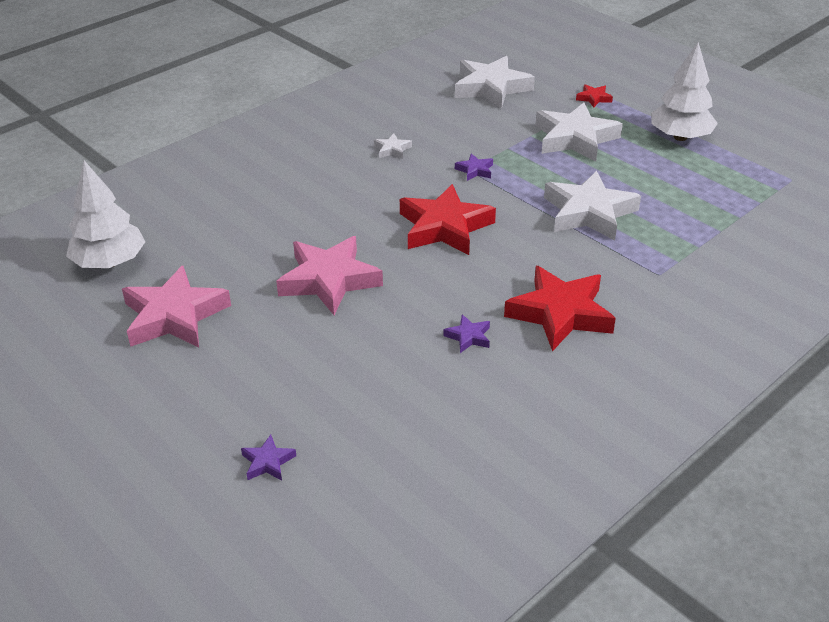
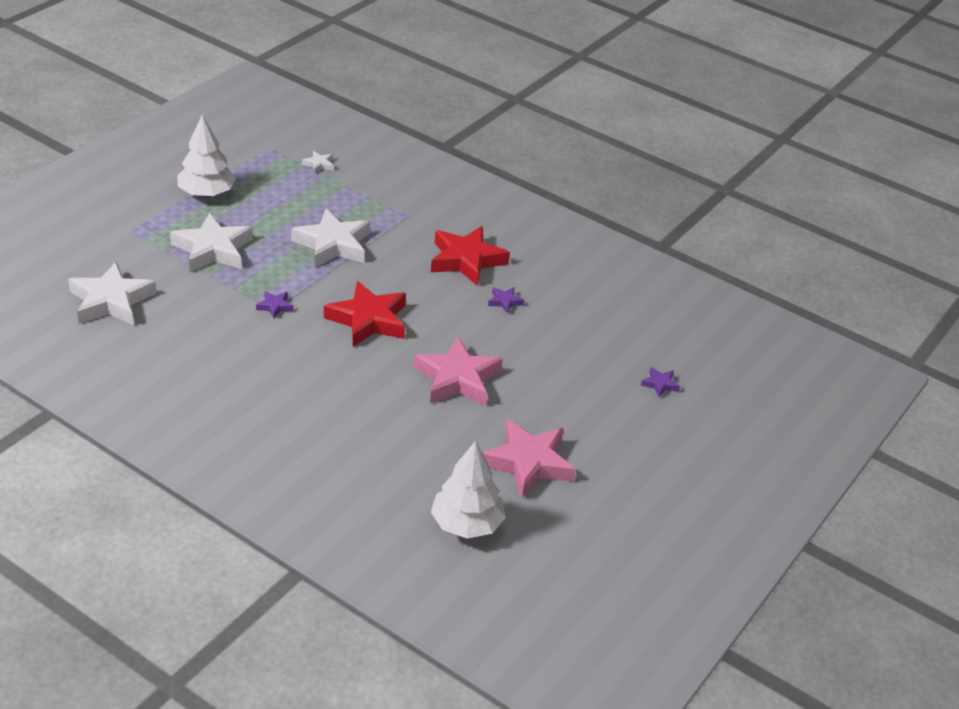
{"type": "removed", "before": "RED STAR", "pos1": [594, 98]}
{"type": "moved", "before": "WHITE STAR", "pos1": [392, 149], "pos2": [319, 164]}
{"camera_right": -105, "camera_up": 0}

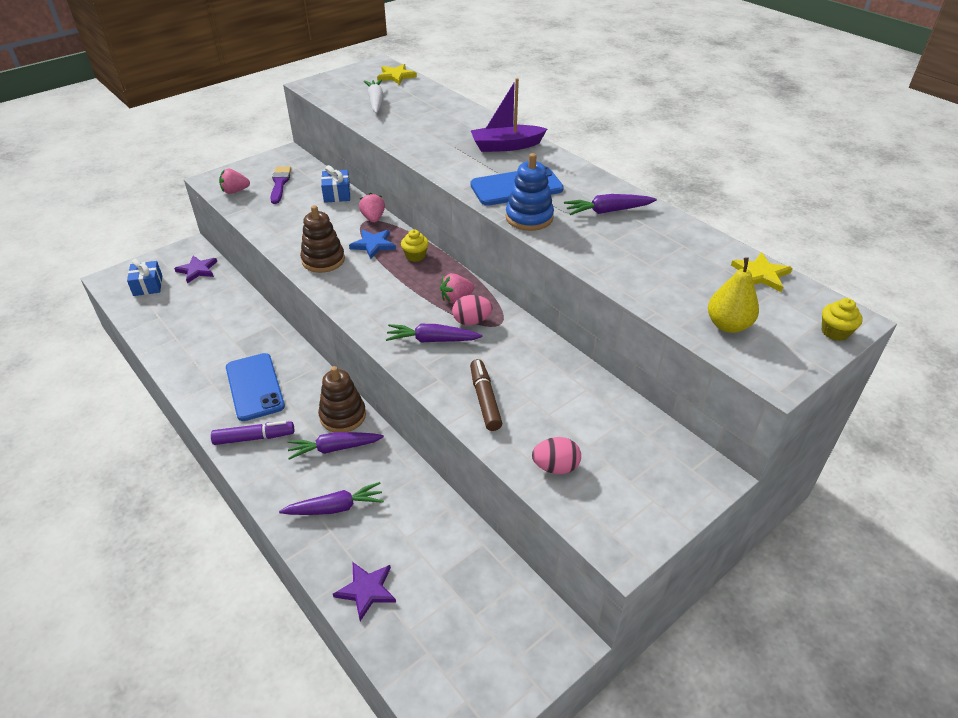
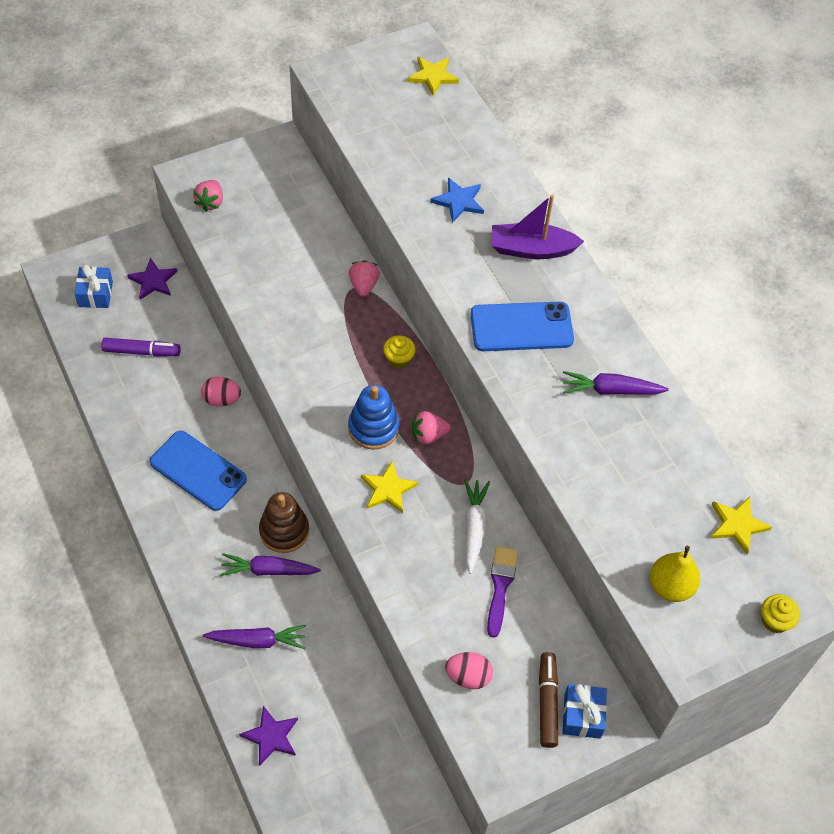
{"type": "removed", "before": "BROWN STACKING TOY", "pos1": [323, 260]}
{"type": "moved", "before": "PURPLE MARKER", "pos1": [254, 438], "pos2": [141, 351]}
{"type": "moved", "before": "PURPLE BRUSH", "pos1": [280, 183], "pos2": [500, 586]}
{"type": "moved", "before": "BLUE GIFT", "pos1": [337, 194], "pos2": [582, 716]}
{"type": "moved", "before": "BLUE STAR", "pos1": [373, 245], "pos2": [458, 201]}
{"type": "moved", "before": "WHITE CARROT", "pos1": [376, 101], "pos2": [474, 527]}
{"type": "moved", "before": "PINK EGG", "pos1": [471, 321], "pos2": [221, 399]}
{"type": "moved", "before": "BROWN MARKER", "pos1": [485, 400], "pos2": [547, 703]}
{"type": "moved", "before": "BLUE STACKING TOY", "pos1": [529, 218], "pos2": [373, 428]}
{"type": "replaced", "before": "PURPLE CARROT", "after": "YELLOW STAR", "pos1": [432, 340], "pos2": [388, 489]}
{"type": "turned", "before": "PINK STRAWBERRY", "pos1": [235, 191], "pos2": [210, 202], "turn": -75}
{"type": "turned", "before": "BLUE PHONE", "pos1": [255, 387], "pos2": [198, 471], "turn": -45}
{"camera_right": 10, "camera_up": 15}

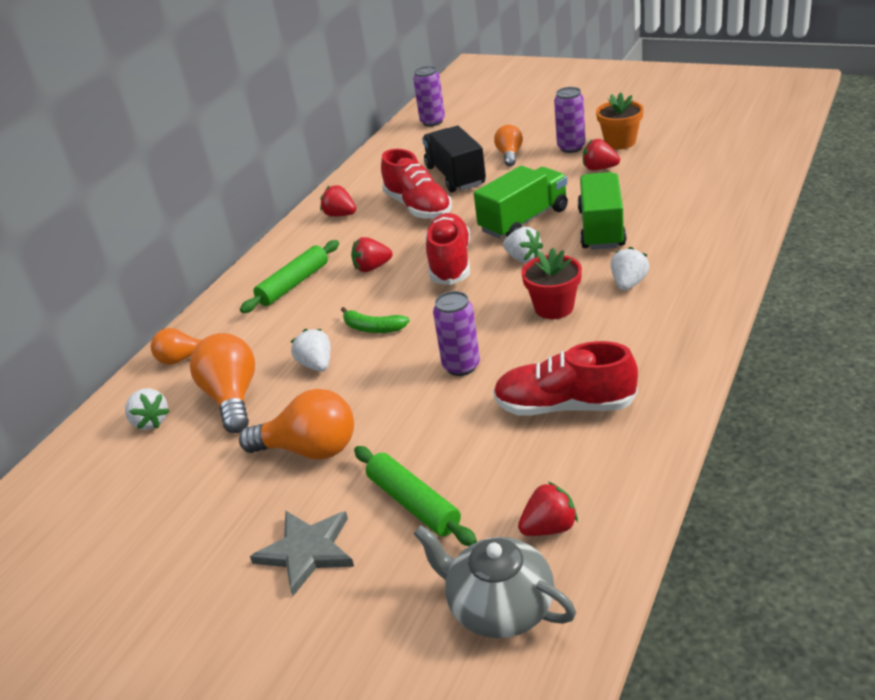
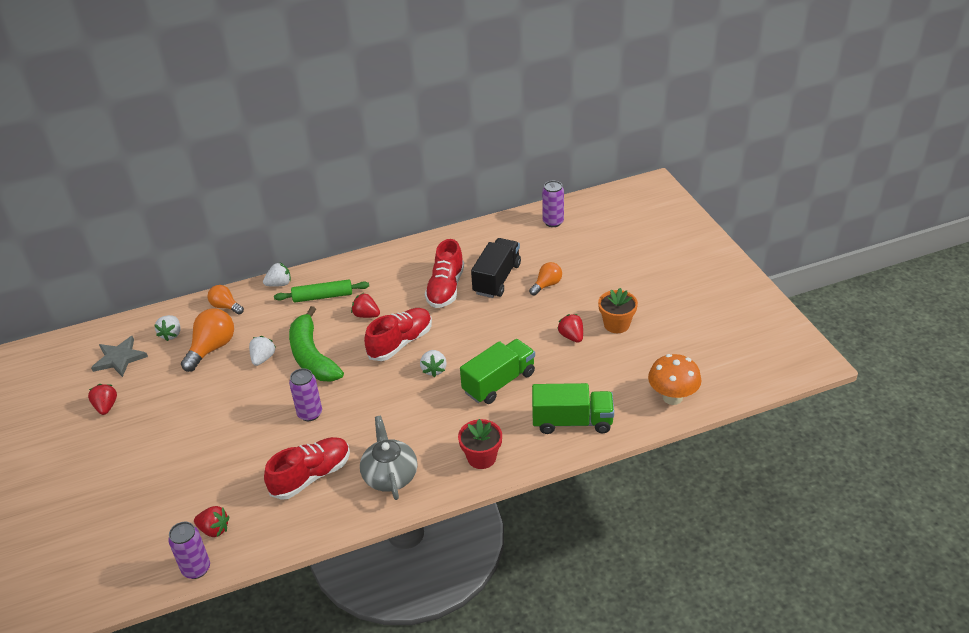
{"type": "removed", "before": "ORANGE LIGHT BULB", "pos1": [310, 449]}
{"type": "removed", "before": "GREEN ROLLING PIN", "pos1": [413, 503]}
{"type": "added", "after": "ORANGE MUSHROOM", "pos2": [672, 397]}
{"type": "moved", "before": "GREY STAR", "pos1": [306, 551], "pos2": [119, 358]}
{"type": "moved", "before": "RED STRAWBERRY", "pos1": [340, 215], "pos2": [106, 407]}
{"type": "moved", "before": "GREY TEAPOT", "pos1": [499, 607], "pos2": [390, 475]}
{"type": "moved", "before": "GREEN TRUCK", "pos1": [524, 220], "pos2": [572, 422]}
{"type": "moved", "before": "RED FLOWER POT", "pos1": [554, 307], "pos2": [481, 457]}
{"type": "moved", "before": "PURPLE CAN", "pos1": [571, 147], "pos2": [196, 569]}
{"type": "moved", "before": "WHITE STRAWBERRY", "pos1": [629, 284], "pos2": [279, 284]}
{"type": "turned", "before": "RED SHOE", "pos1": [565, 406], "pos2": [311, 476], "turn": 90}
{"type": "resized", "before": "GREEN BANANA", "pos1": [373, 328], "pos2": [312, 356], "scale": 2.1}
{"camera_right": 40, "camera_up": 5}

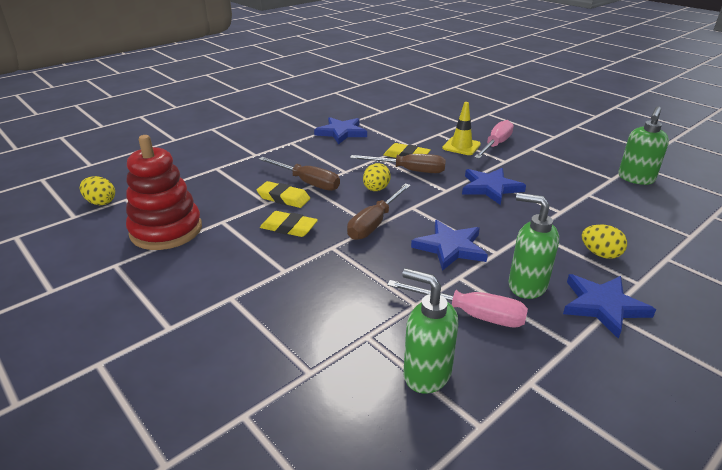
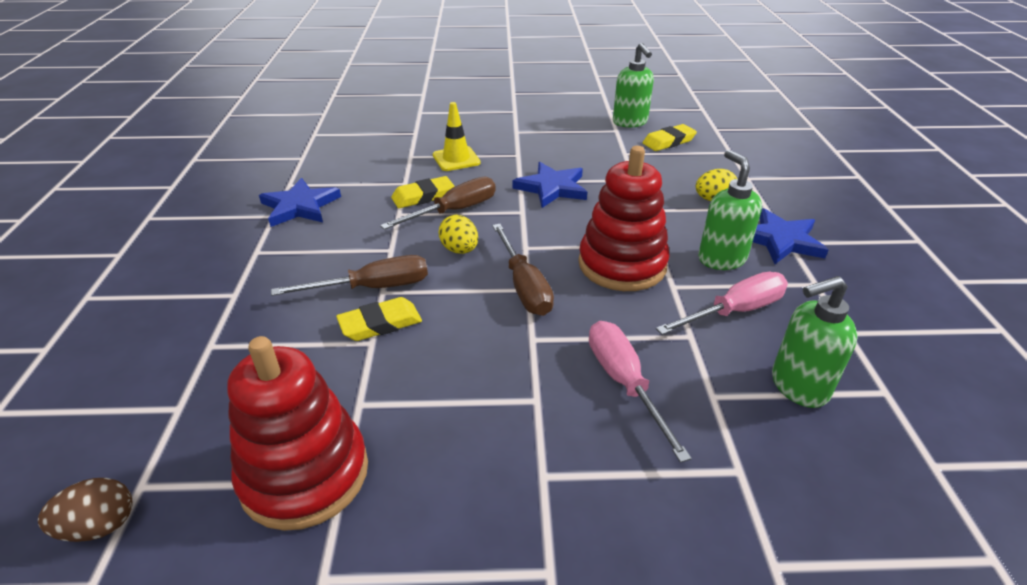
{"type": "moved", "before": "YELLOW ERASER", "pos1": [289, 227], "pos2": [668, 141]}
{"type": "moved", "before": "PINK SCREWDRIVER", "pos1": [495, 145], "pos2": [624, 383]}
{"type": "replaced", "before": "BLUE STAR", "after": "RED STACKING TOY", "pos1": [450, 247], "pos2": [622, 265]}
{"type": "recoloured", "before": "YELLOW EGG", "after": "BROWN EGG", "pos1": [100, 202], "pos2": [100, 526]}
{"type": "turned", "before": "GREEN SOAP DISPENSER", "pos1": [526, 285], "pos2": [721, 259], "turn": 90}
{"camera_right": -50, "camera_up": 5}

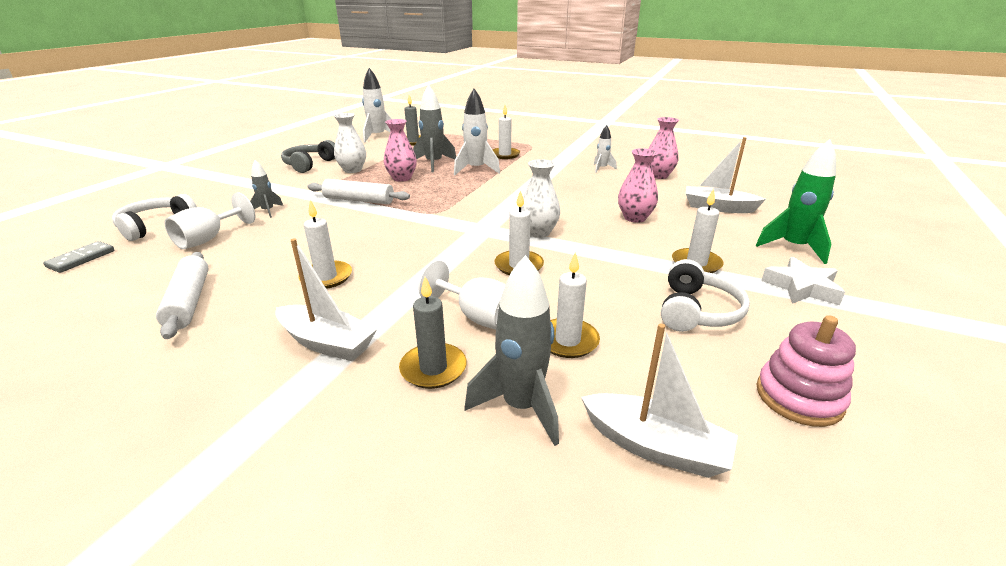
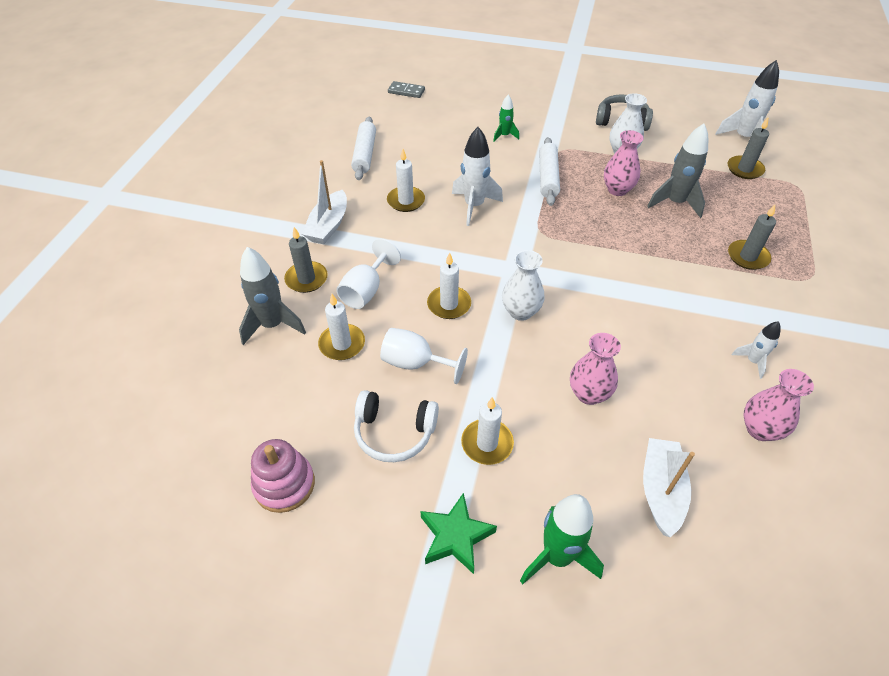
{"type": "removed", "before": "WHITE HEADPHONES", "pos1": [156, 226]}
{"type": "removed", "before": "WHITE BOAT", "pos1": [655, 446]}
{"type": "moved", "before": "WHITE GOBLET", "pos1": [208, 239], "pos2": [415, 363]}
{"type": "moved", "before": "WHITE ROCKET", "pos1": [476, 170], "pos2": [474, 206]}
{"type": "recoloured", "before": "GREY ROCKET", "after": "GREEN ROCKET", "pos1": [268, 211], "pos2": [504, 136]}
{"type": "recoloured", "before": "WHITE CANDLE", "after": "GREY CANDLE", "pos1": [504, 155], "pos2": [747, 257]}
{"type": "recoloured", "before": "WHITE STAR", "after": "GREEN STAR", "pos1": [801, 287], "pos2": [455, 536]}
{"type": "turned", "before": "WHITE ROLLING PIN", "pos1": [189, 302], "pos2": [365, 154], "turn": -60}
{"camera_right": 80, "camera_up": 20}

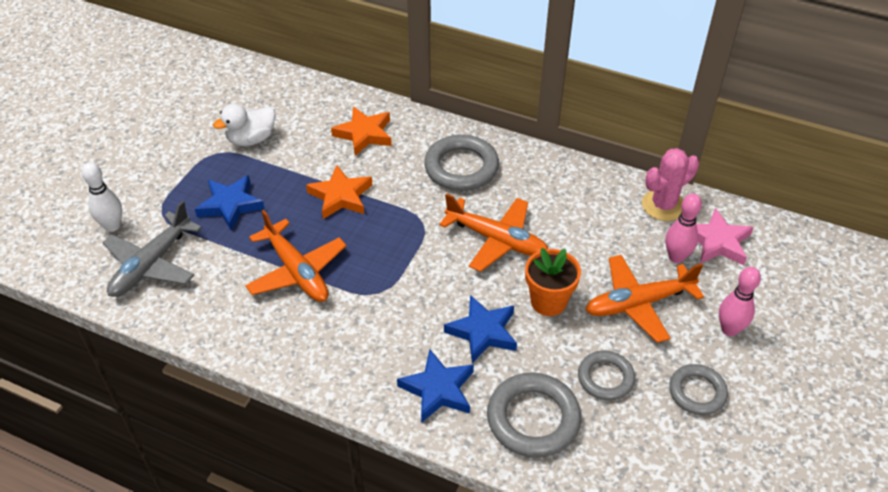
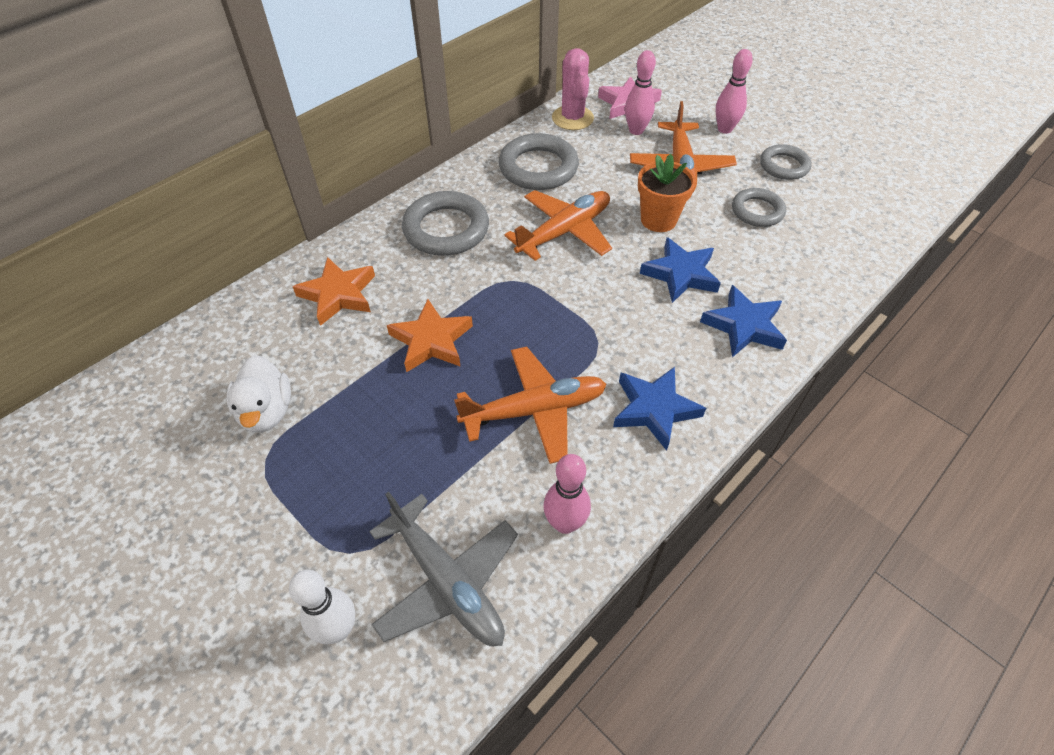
{"type": "added", "after": "PINK BOWLING PIN", "pos2": [565, 523]}
{"type": "moved", "before": "BLUE STAR", "pos1": [230, 205], "pos2": [654, 409]}
{"type": "moved", "before": "GREY RING", "pos1": [533, 418], "pos2": [538, 168]}
{"camera_right": -70, "camera_up": 5}

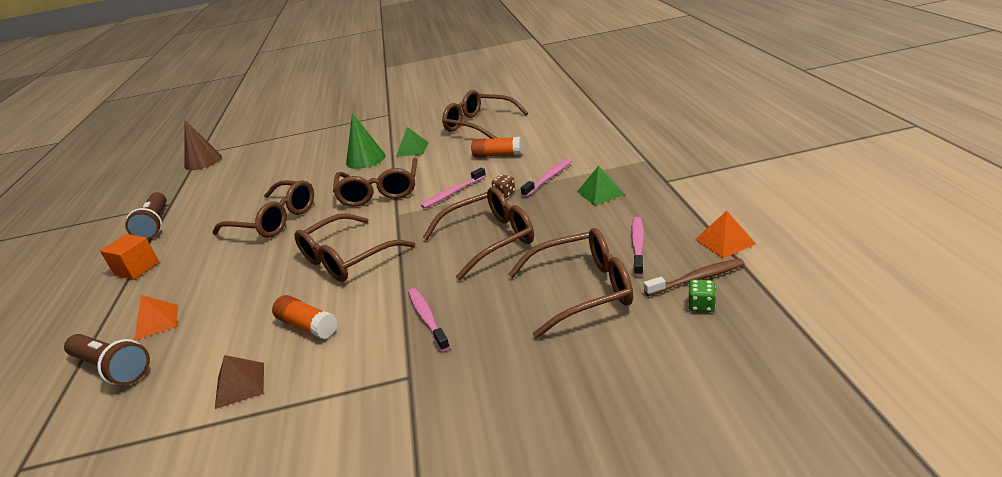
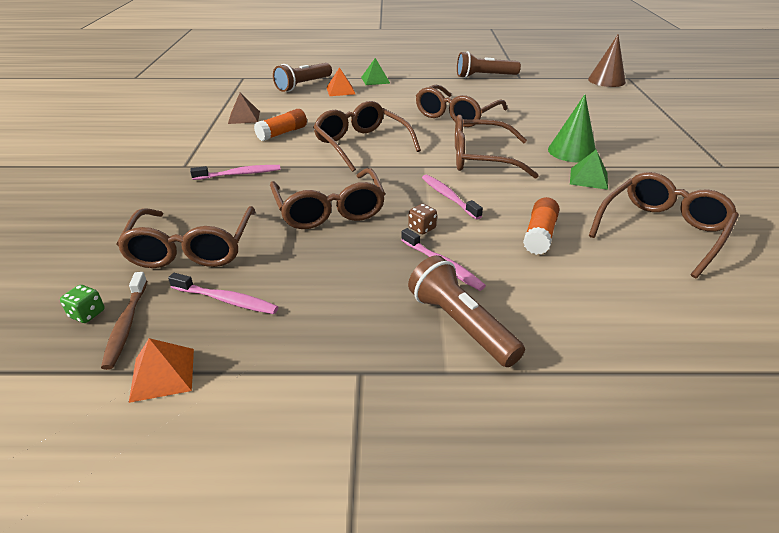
{"type": "removed", "before": "ORANGE CUBE", "pos1": [137, 269]}
{"type": "added", "after": "BROWN FLASHLIGHT", "pos2": [460, 324]}
{"type": "moved", "before": "GREEN PYRAMID", "pos1": [600, 193], "pos2": [375, 80]}
{"camera_right": 95, "camera_up": 5}

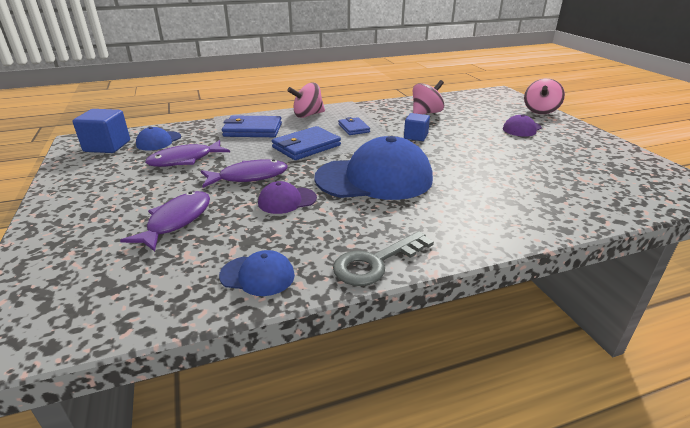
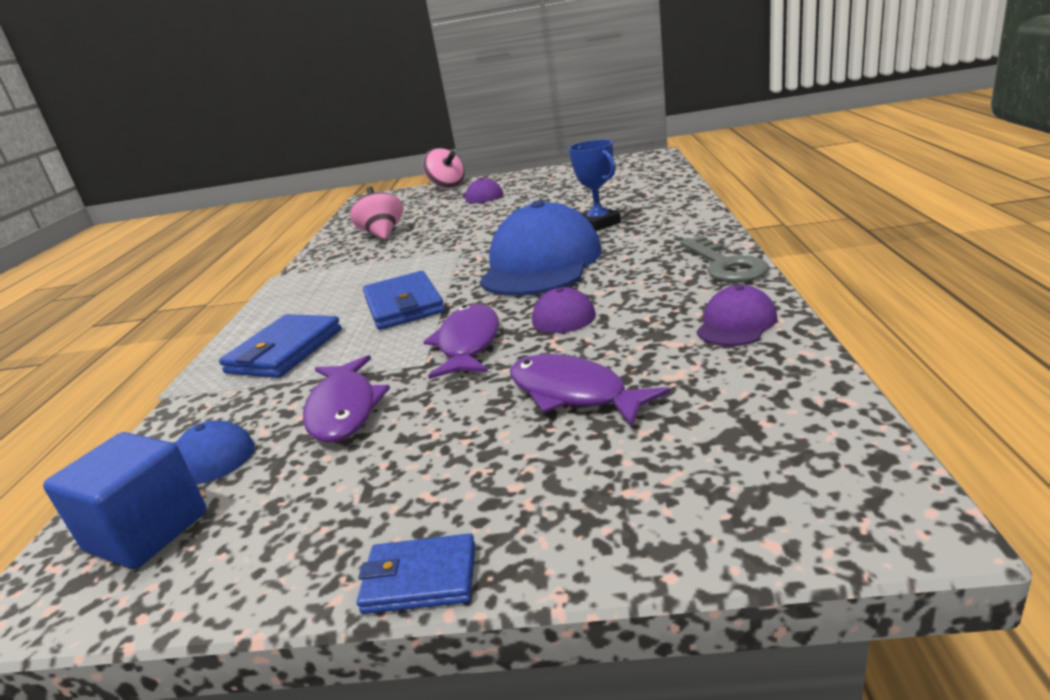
{"type": "removed", "before": "PINK SPINNING TOP", "pos1": [308, 115]}
{"type": "removed", "before": "BLUE CUBE", "pos1": [415, 136]}
{"type": "added", "after": "BLUE TROPHY", "pos2": [599, 224]}
{"type": "moved", "before": "BLUE WALLET", "pos1": [353, 128], "pos2": [420, 579]}
{"type": "recoloured", "before": "BLUE CAP", "after": "PURPLE CAP", "pos1": [257, 275], "pos2": [736, 323]}
{"camera_right": -65, "camera_up": -5}

